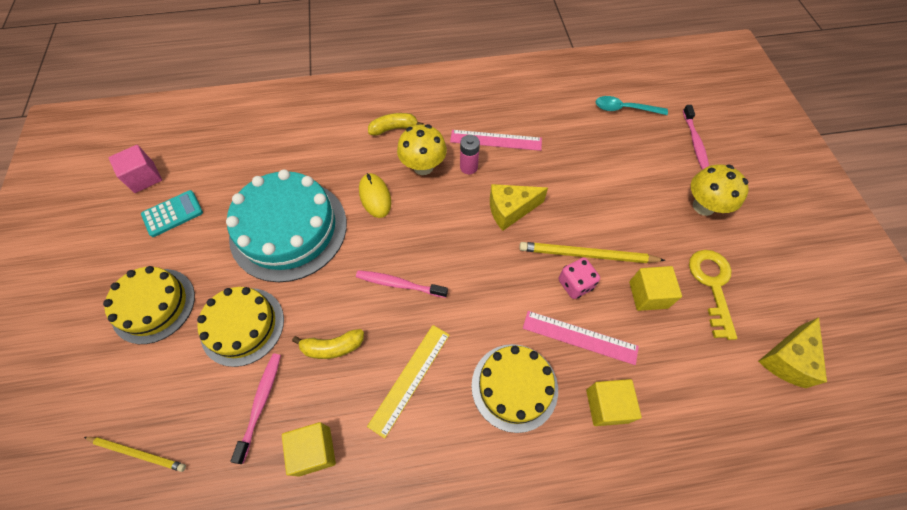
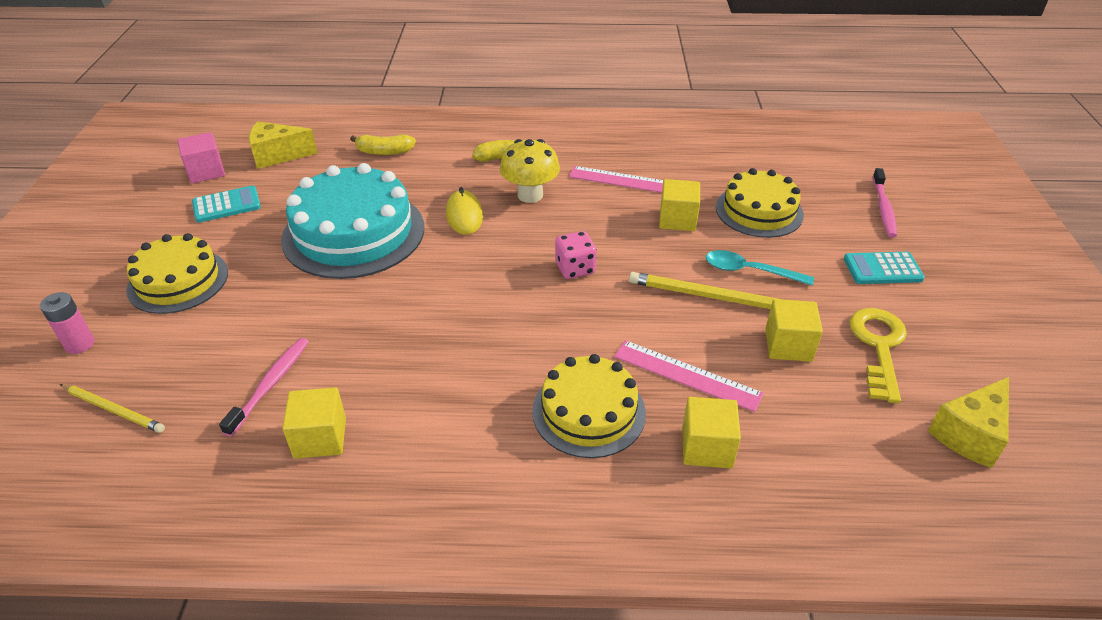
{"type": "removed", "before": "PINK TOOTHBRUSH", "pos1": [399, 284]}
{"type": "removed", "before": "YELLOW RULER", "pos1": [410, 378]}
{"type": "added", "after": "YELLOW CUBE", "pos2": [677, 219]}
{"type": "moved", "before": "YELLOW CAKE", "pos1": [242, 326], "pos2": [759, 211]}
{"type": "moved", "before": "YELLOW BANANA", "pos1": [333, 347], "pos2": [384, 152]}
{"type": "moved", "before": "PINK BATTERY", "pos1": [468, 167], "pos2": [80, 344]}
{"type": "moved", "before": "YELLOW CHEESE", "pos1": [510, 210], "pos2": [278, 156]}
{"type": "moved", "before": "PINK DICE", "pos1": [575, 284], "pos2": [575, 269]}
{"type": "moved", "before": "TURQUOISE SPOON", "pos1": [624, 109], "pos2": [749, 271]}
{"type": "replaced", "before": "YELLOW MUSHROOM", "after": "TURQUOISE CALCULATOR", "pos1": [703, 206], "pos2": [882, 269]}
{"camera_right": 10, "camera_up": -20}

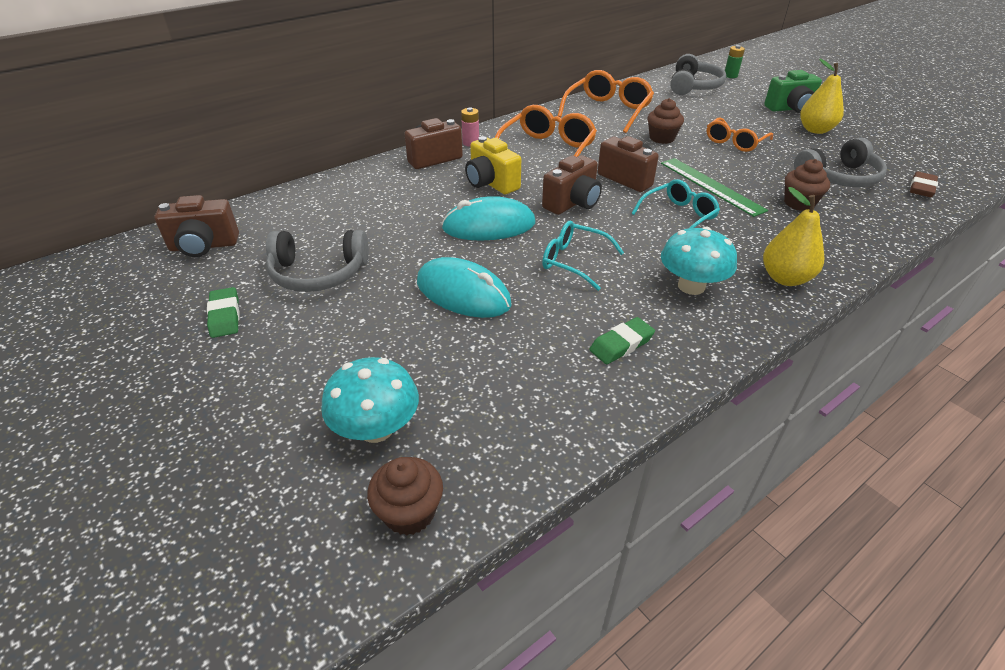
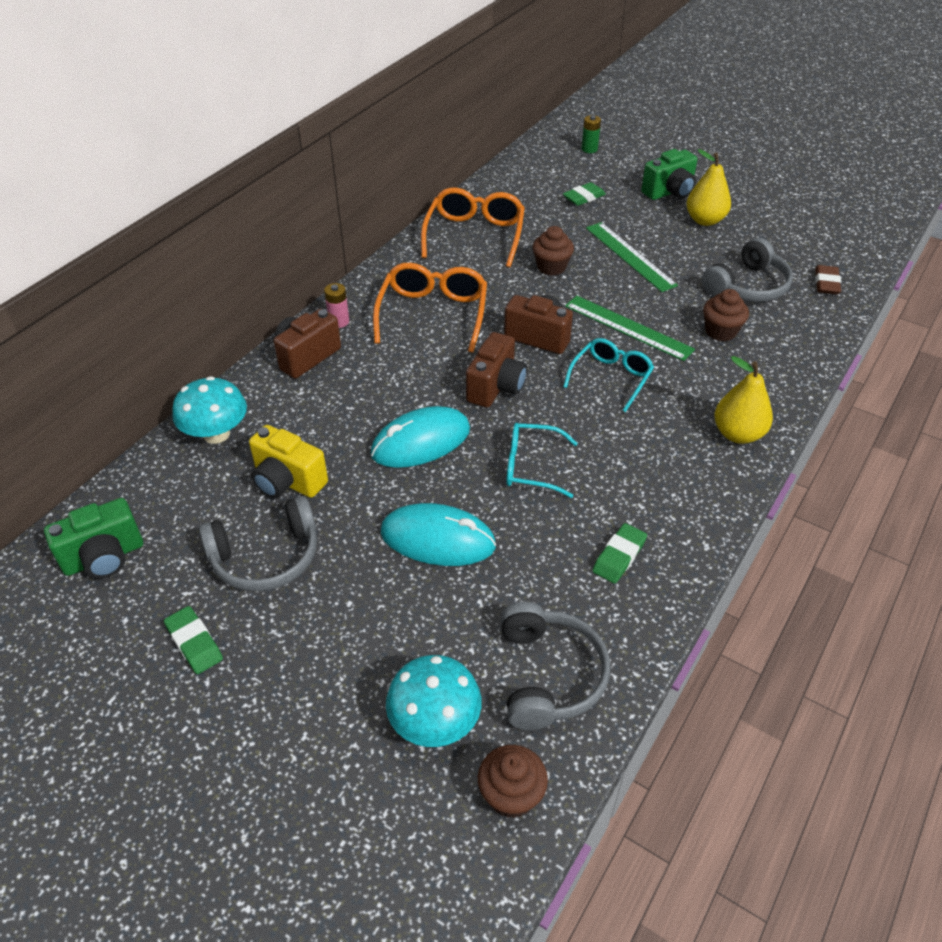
{"type": "added", "after": "GREEN ERASER", "pos2": [584, 197]}
{"type": "moved", "before": "YELLOW CAMERA", "pos1": [491, 183], "pos2": [287, 481]}
{"type": "moved", "before": "TURQUOISE MUSHROOM", "pos1": [691, 286], "pos2": [216, 434]}
{"type": "moved", "before": "GREY HEADPHONES", "pos1": [694, 86], "pos2": [549, 675]}
{"type": "replaced", "before": "ORANGE GLASSES", "after": "GREEN RULER", "pos1": [735, 142], "pos2": [630, 256]}
{"type": "recoloured", "before": "BROWN CAMERA", "after": "GREEN CAMERA", "pos1": [204, 246], "pos2": [104, 557]}
{"camera_right": -20, "camera_up": 5}

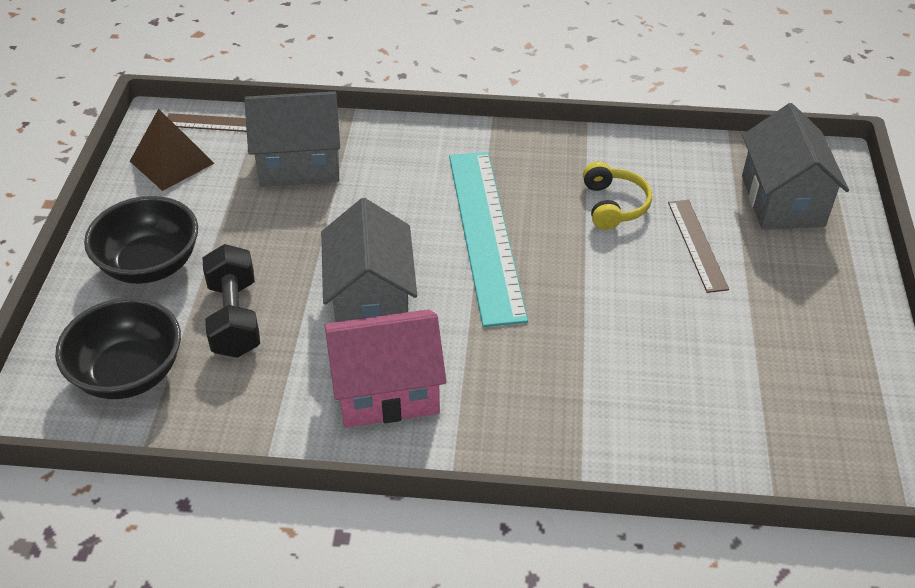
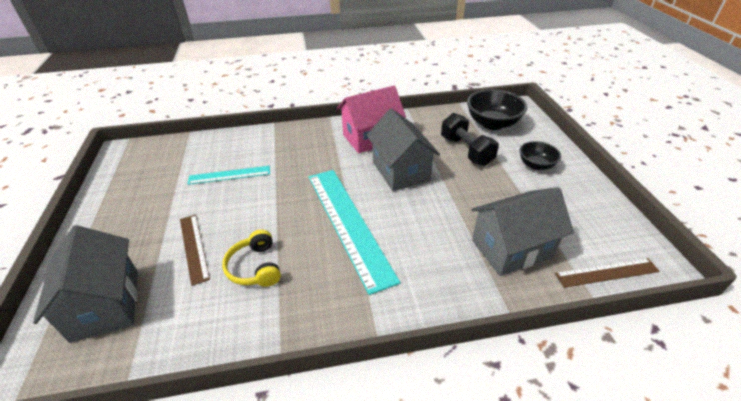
{"type": "removed", "before": "BROWN PYRAMID", "pos1": [172, 162]}
{"type": "added", "after": "TURQUOISE RULER", "pos2": [229, 175]}
{"type": "resized", "before": "BLACK BOWL", "pos1": [150, 264], "pos2": [536, 165], "scale": 0.6}
{"camera_right": 165, "camera_up": -5}

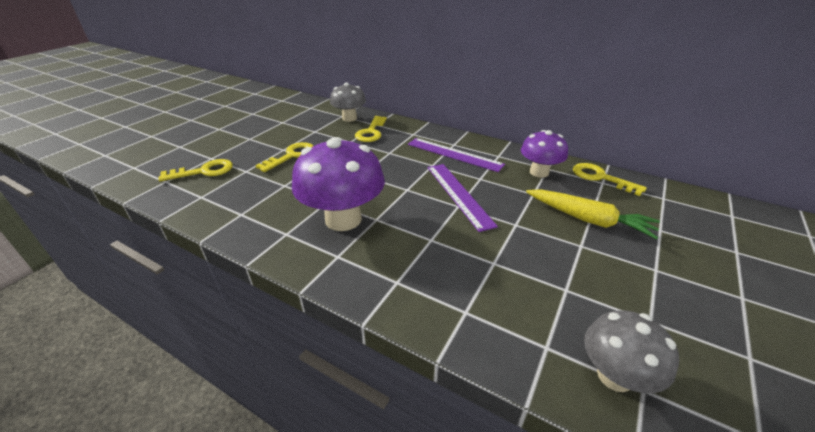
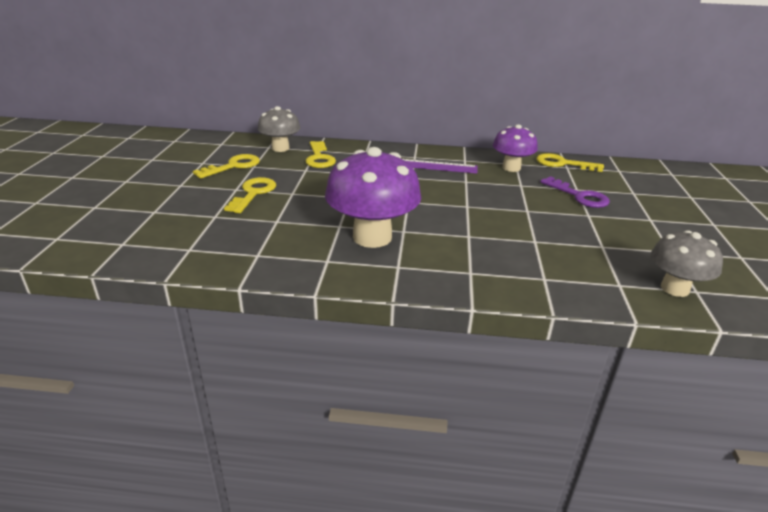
{"type": "removed", "before": "PURPLE RULER", "pos1": [458, 194]}
{"type": "moved", "before": "YELLOW KEY", "pos1": [204, 171], "pos2": [233, 166]}
{"type": "replaced", "before": "YELLOW CARROT", "after": "PURPLE KEY", "pos1": [588, 220], "pos2": [579, 196]}
{"camera_right": -25, "camera_up": -5}

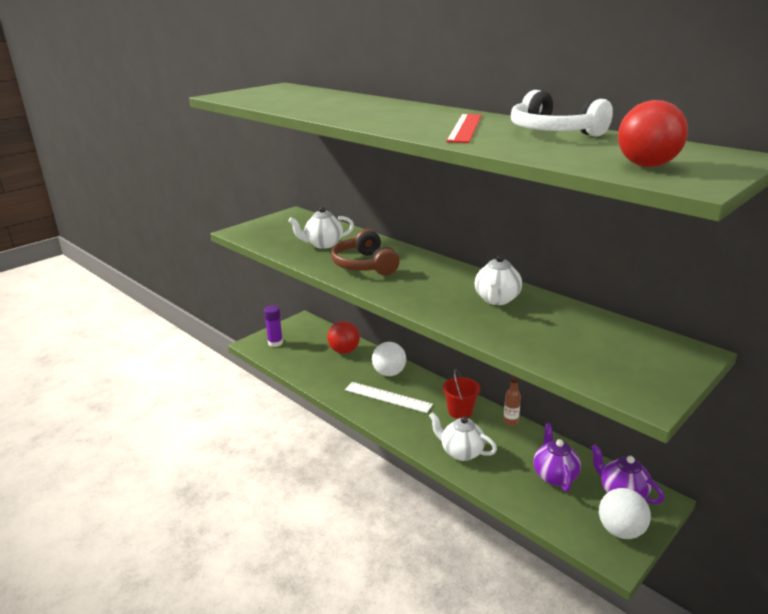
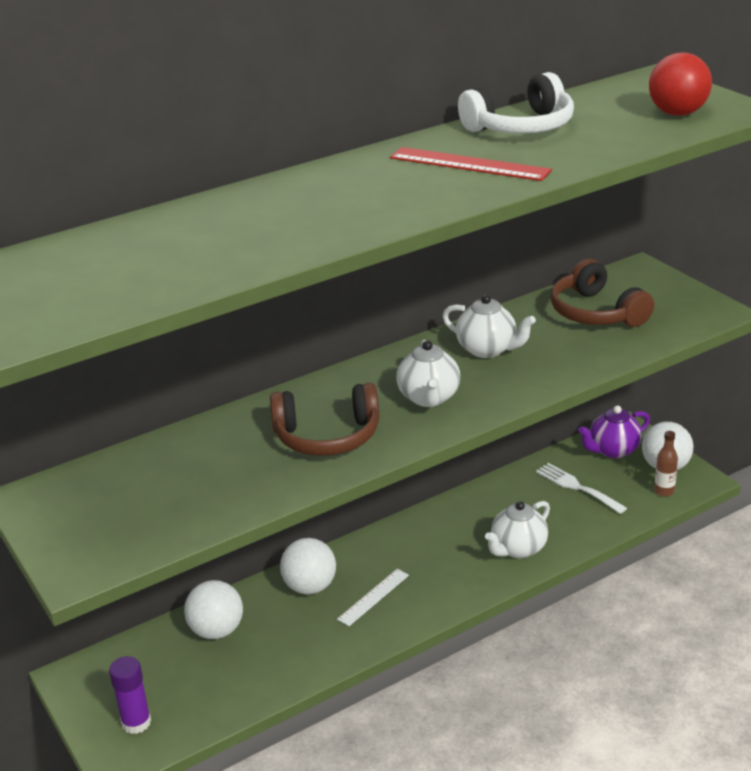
{"type": "removed", "before": "RED BUCKET", "pos1": [460, 411]}
{"type": "added", "after": "BROWN HEADPHONES", "pos2": [596, 313]}
{"type": "moved", "before": "WHITE TEAPOT", "pos1": [323, 244], "pos2": [429, 398]}
{"type": "moved", "before": "BROWN BOTTLE", "pos1": [510, 422], "pos2": [664, 491]}
{"type": "replaced", "before": "PURPLE TEAPOT", "after": "WHITE FORK", "pos1": [554, 476], "pos2": [577, 487]}
{"type": "recoloured", "before": "RED BALL", "after": "WHITE BALL", "pos1": [344, 351], "pos2": [217, 631]}
{"type": "resized", "before": "WHITE RULER", "pos1": [388, 397], "pos2": [373, 597], "scale": 0.66}
{"camera_right": -75, "camera_up": 5}

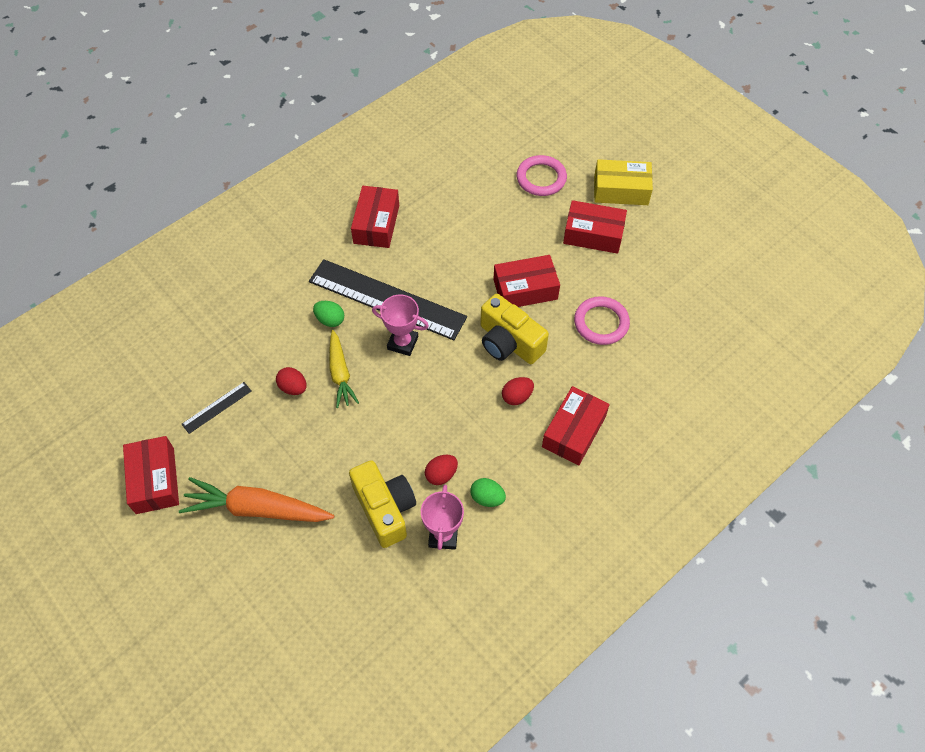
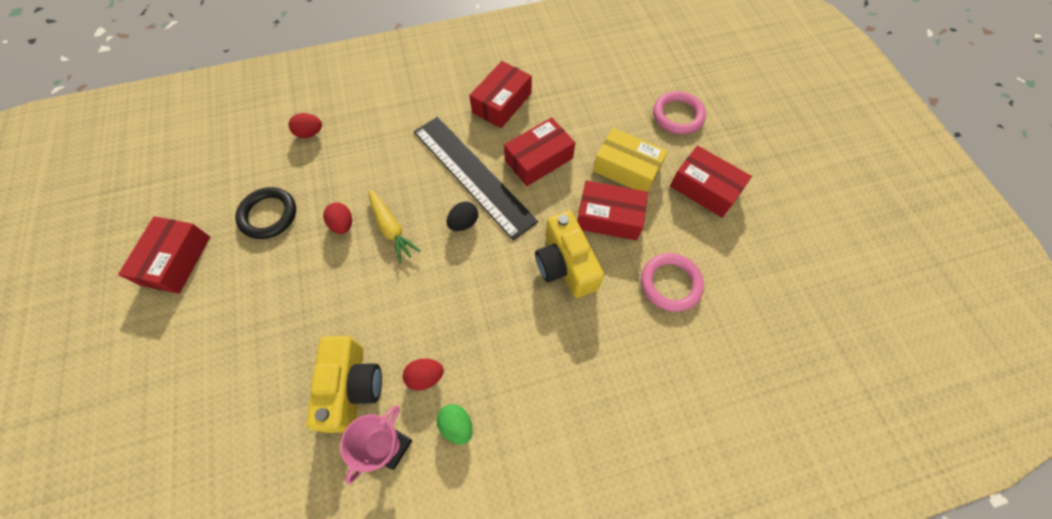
{"type": "removed", "before": "ORANGE CARROT", "pos1": [257, 509]}
{"type": "removed", "before": "GREEN EGG", "pos1": [330, 320]}
{"type": "moved", "before": "RED EGG", "pos1": [517, 397], "pos2": [310, 133]}
{"type": "moved", "before": "RED BOX", "pos1": [573, 431], "pos2": [538, 159]}
{"type": "moved", "before": "YELLOW BOX", "pos1": [621, 190], "pos2": [626, 169]}
{"type": "replaced", "before": "BLACK RULER", "after": "BLACK RING", "pos1": [217, 407], "pos2": [268, 215]}
{"type": "replaced", "before": "PINK TROPHY", "after": "BLACK EGG", "pos1": [402, 343], "pos2": [464, 223]}
{"type": "turned", "before": "YELLOW CARROT", "pos1": [340, 373], "pos2": [391, 229], "turn": -45}
{"camera_right": 25, "camera_up": 5}

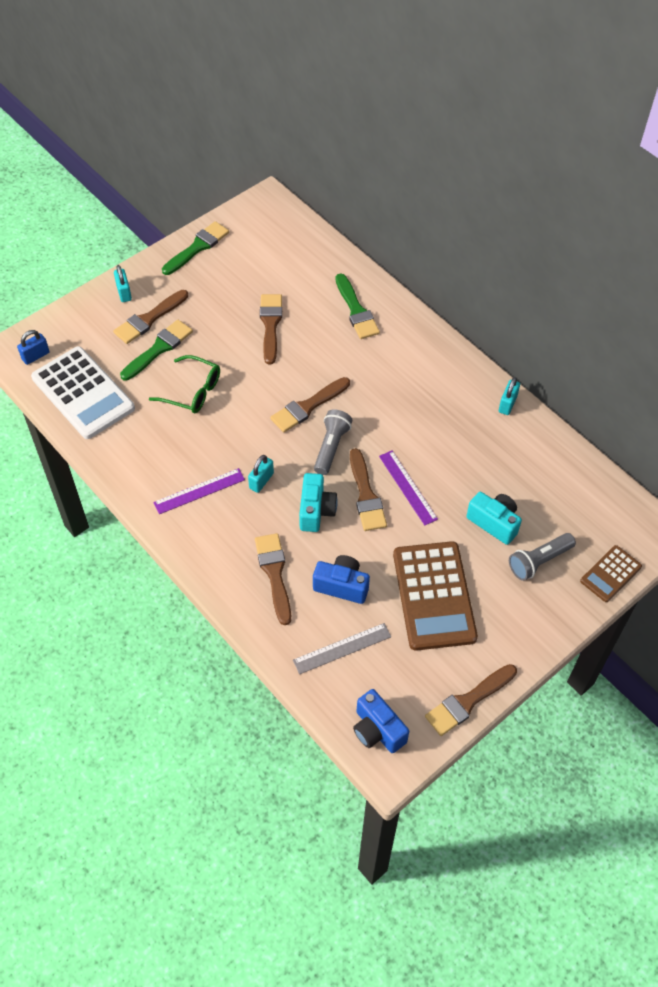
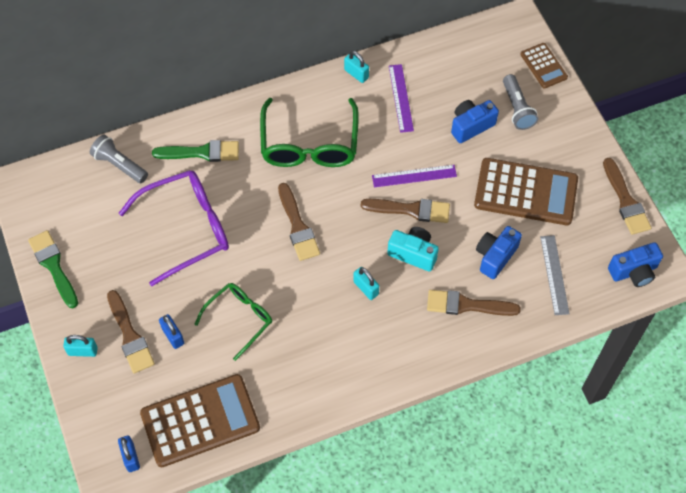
{"type": "added", "after": "GREEN GLASSES", "pos2": [309, 144]}
{"type": "moved", "before": "PURPLE RULER", "pos1": [199, 491], "pos2": [401, 98]}
{"type": "moved", "before": "GREY FLASHLIGHT", "pos1": [331, 447], "pos2": [119, 165]}
{"type": "replaced", "before": "GREEN BRUSH", "after": "BLUE PADLOCK", "pos1": [159, 348], "pos2": [173, 336]}
{"type": "replaced", "before": "BROWN BRUSH", "after": "PURPLE GLASSES", "pos1": [270, 325], "pos2": [187, 229]}
{"type": "recoloured", "before": "WHITE CALCULATOR", "after": "BROWN CALCULATOR", "pos1": [83, 393], "pos2": [200, 420]}
{"type": "recoloured", "before": "TURQUOISE CAMERA", "after": "BLUE CAMERA", "pos1": [494, 523], "pos2": [471, 126]}
{"camera_right": -70, "camera_up": 5}

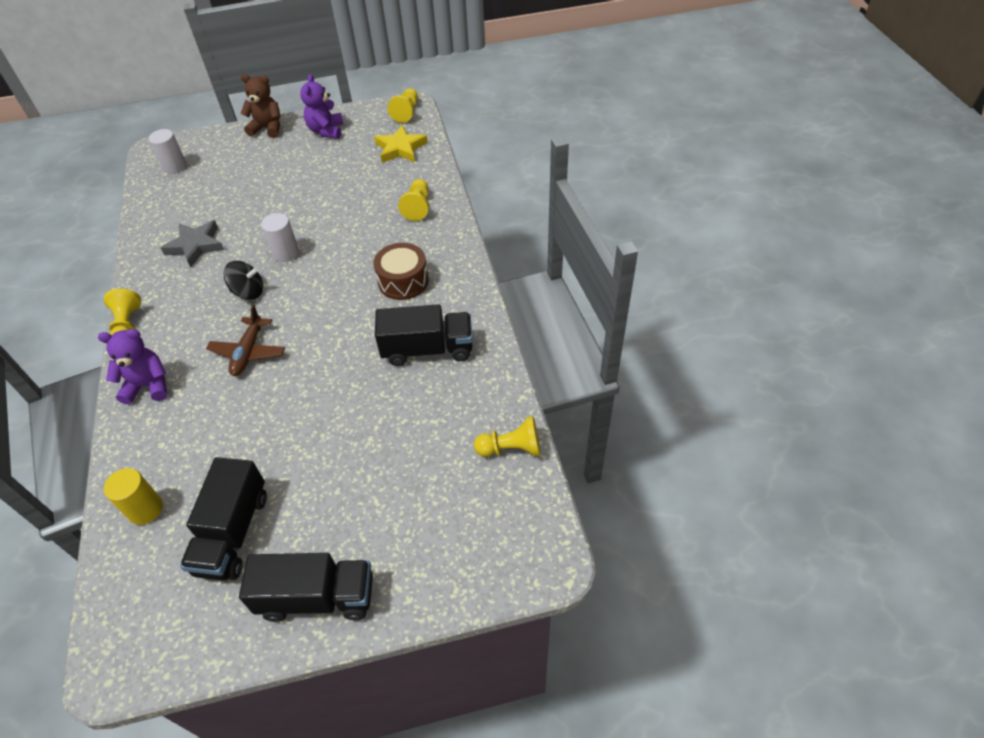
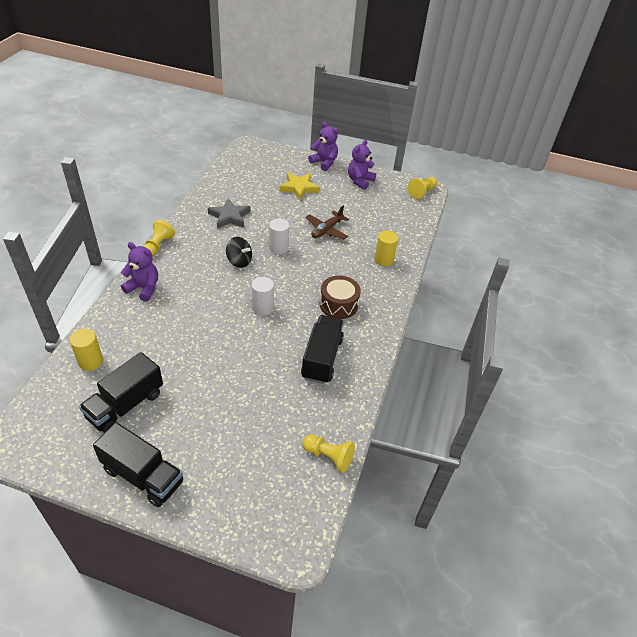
{"type": "moved", "before": "WHITE CYLINDER", "pos1": [175, 167], "pos2": [262, 308]}
{"type": "moved", "before": "BROWN PLANE", "pos1": [248, 352], "pos2": [326, 230]}
{"type": "moved", "before": "YELLOW STAR", "pos1": [400, 148], "pos2": [299, 188]}
{"type": "replaced", "before": "YELLOW PAWN", "after": "YELLOW CYLINDER", "pos1": [417, 207], "pos2": [383, 260]}
{"type": "recoloured", "before": "BROWN TEDDY BEAR", "after": "PURPLE TEDDY BEAR", "pos1": [267, 128], "pos2": [324, 163]}
{"type": "turned", "before": "BLACK TRUCK", "pos1": [427, 349], "pos2": [322, 358], "turn": -105}
{"camera_right": 25, "camera_up": -5}

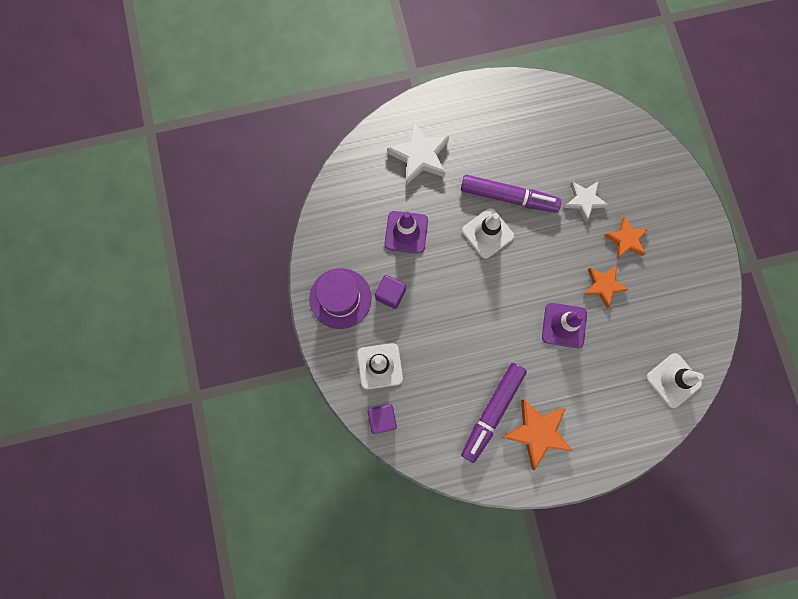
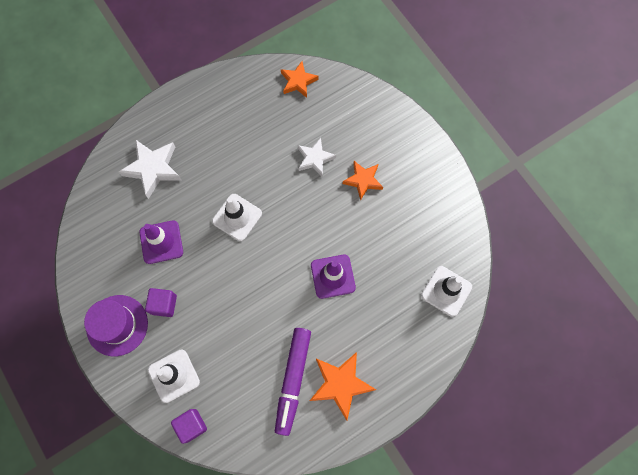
{"type": "removed", "before": "PURPLE MARKER", "pos1": [508, 197]}
{"type": "moved", "before": "ORANGE STAR", "pos1": [603, 286], "pos2": [298, 81]}
{"camera_right": -20, "camera_up": -5}

